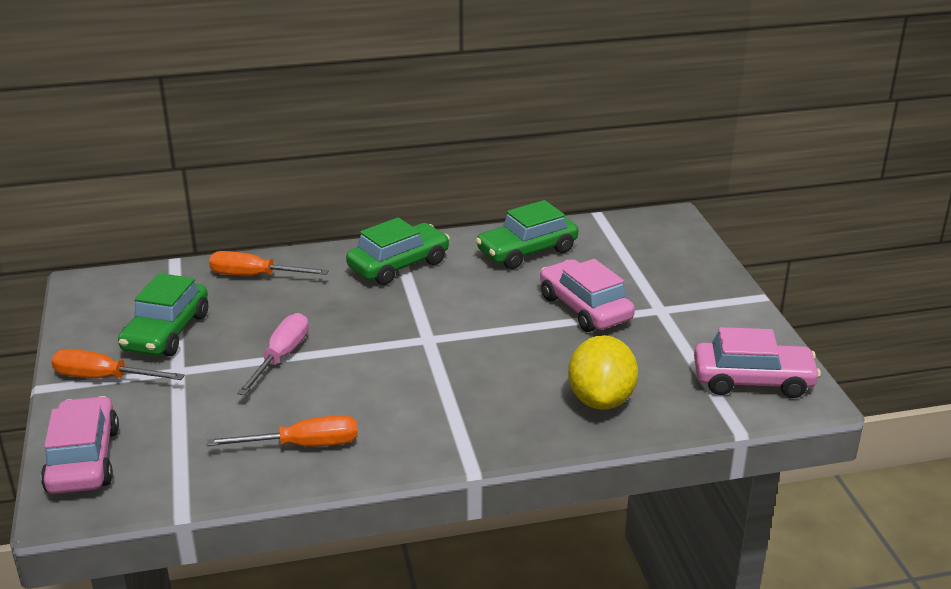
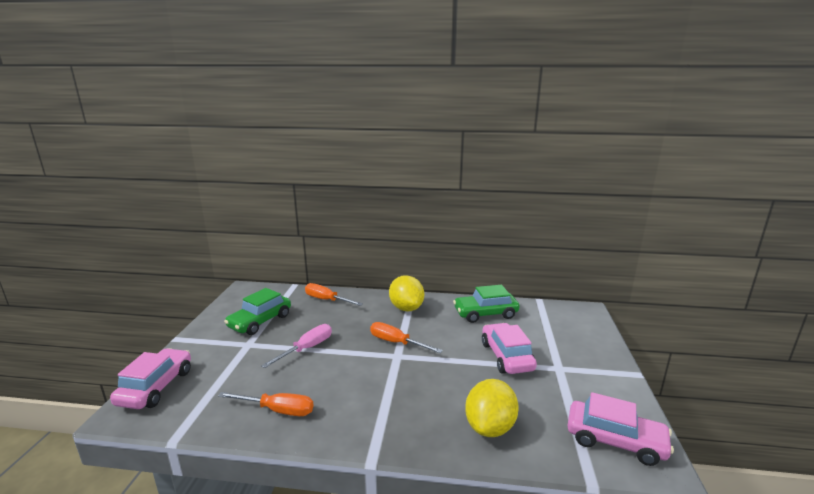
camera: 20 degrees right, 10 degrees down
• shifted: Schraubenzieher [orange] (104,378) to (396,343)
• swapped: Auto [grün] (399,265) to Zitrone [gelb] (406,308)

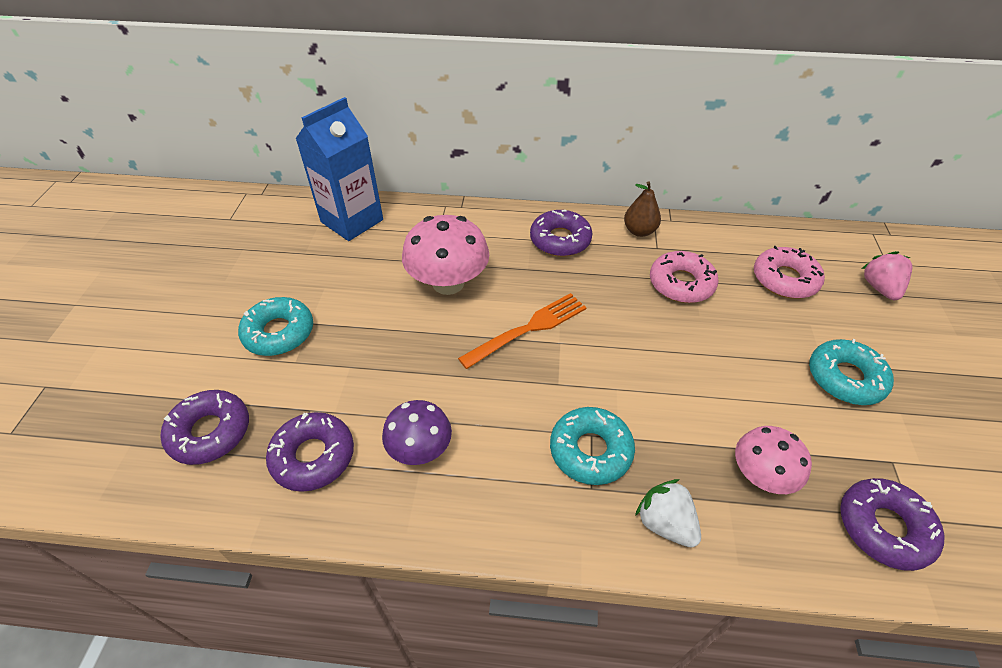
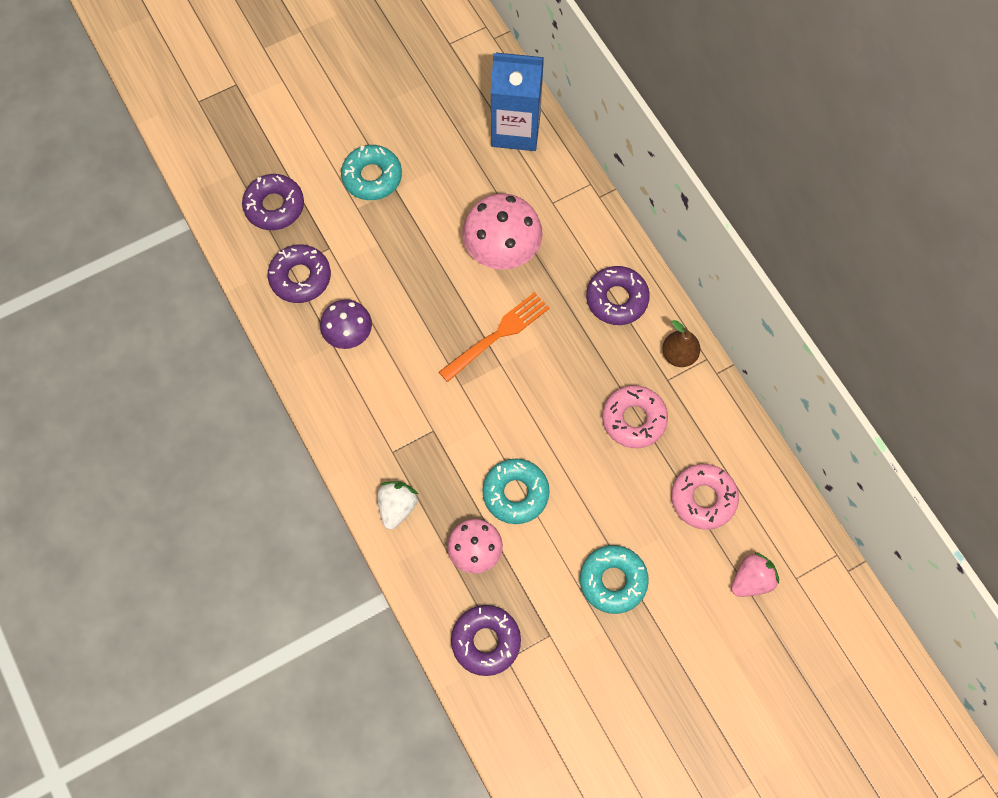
camera: 55 degrees right, 20 degrees up
• shifted: Donut [türkis] (590,450) to (515,493)
• rotated: Gabel [orange] (528,329) = (497,335) 60 degrees counterclockwise

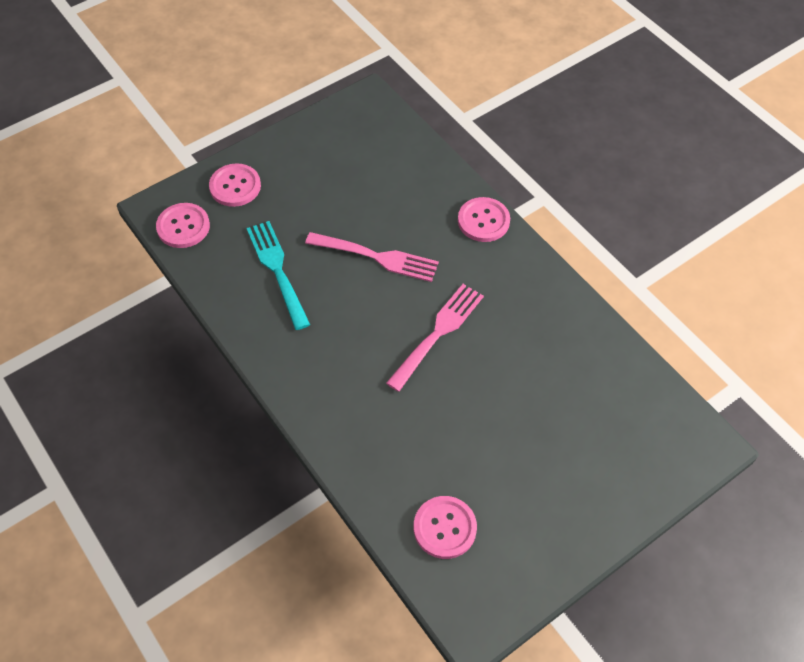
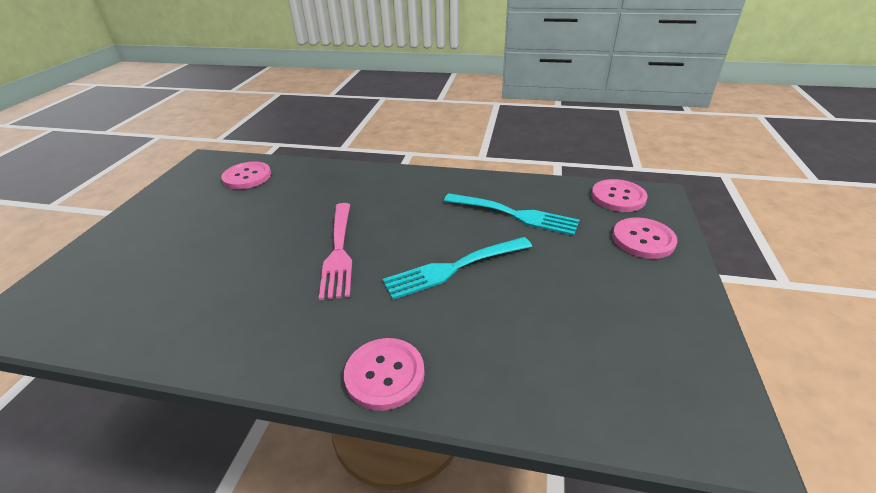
camera: 140 degrees right, 20 degrees down
• repainted: Gabel [rosa] (377,257) to Gabel [türkis] (453,268)

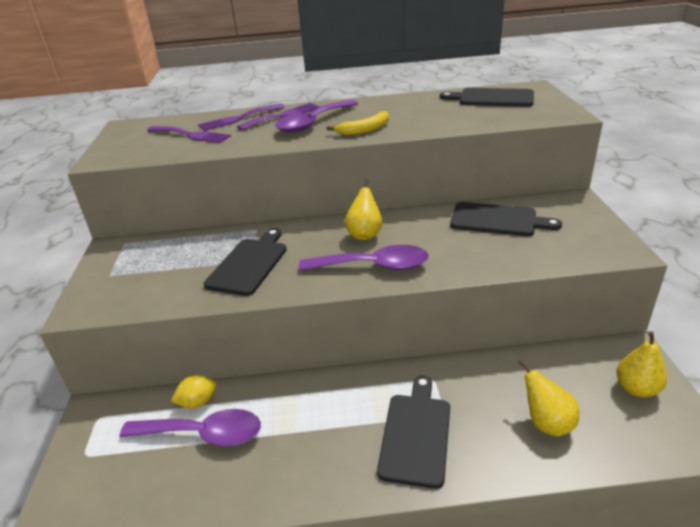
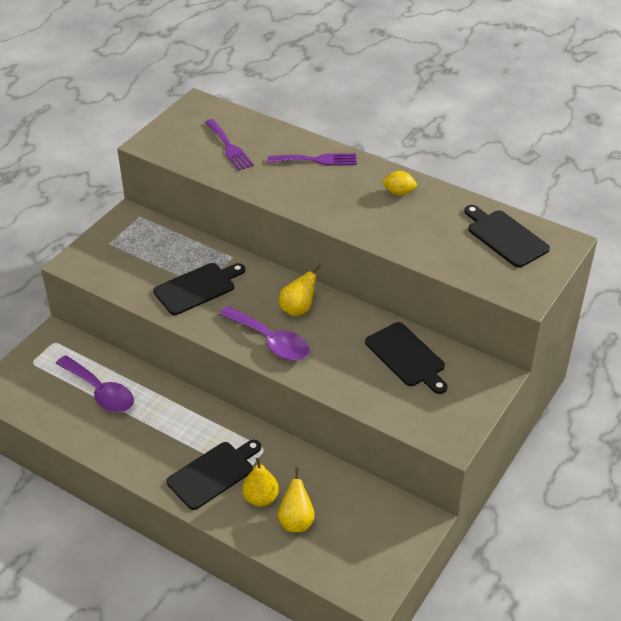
camera: 35 degrees right, 10 degrees up
• gone: Gabel [lila] (238,118)
• gone: Löffel [lila] (313,123)
• gone: Banane [gelb] (365,130)
• shifted: Zitrone [gelb] (198,402) to (399,192)
• shifted: Birne [gelb] (636,388) to (261,498)

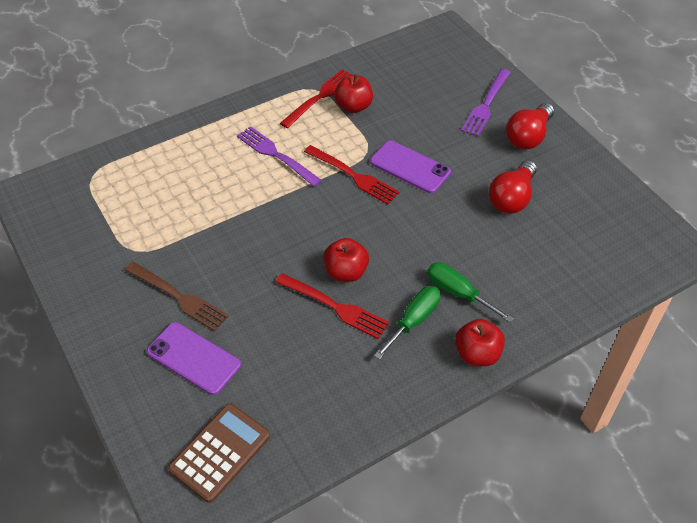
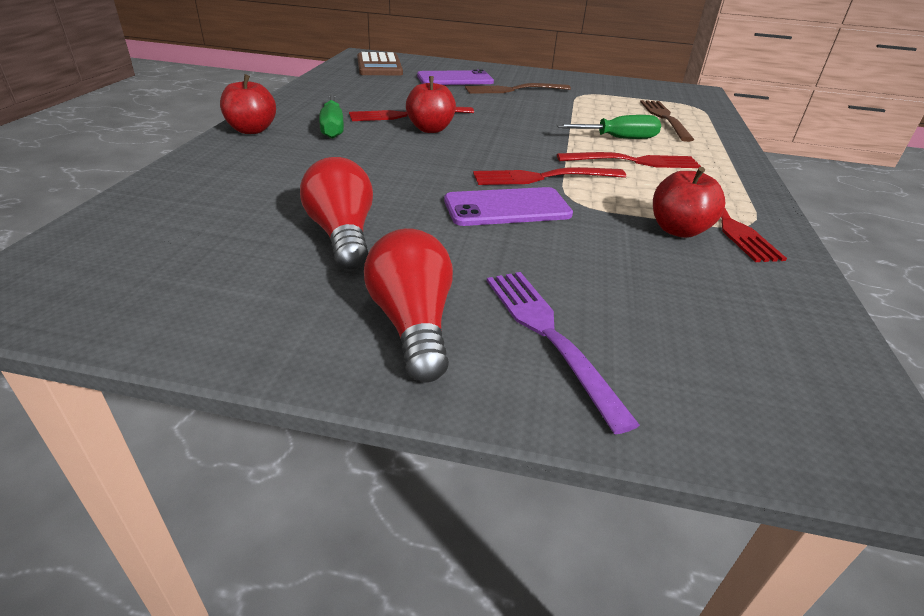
camera: 130 degrees right, 15 degrees down
• new: Gabel [braun] (664,118)
• shifted: Schraubenzieher [grün] (458,293) to (619,138)
• repainted: Gabel [lila] (276,155) to Gabel [rot] (633,161)

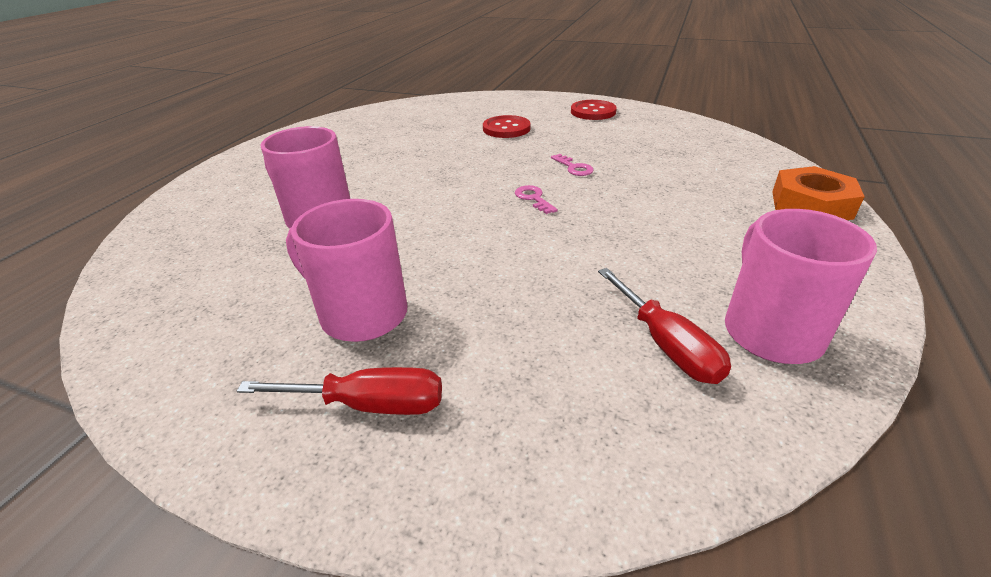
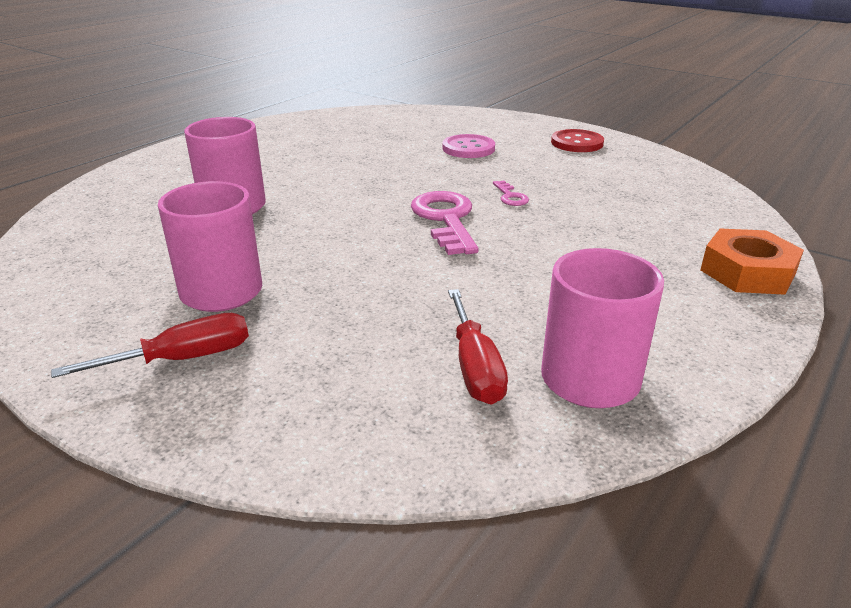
camera: 15 degrees right, 5 degrees down
• repainted: Knopf [rot] (506,129) to Knopf [rosa] (468,148)
• rotated: Schraubenzieher [rot] (369,405) = (183,359) 45 degrees counterclockwise
• scaled: Schlüssel [rosa] (533,198) = (446,219) x2.10

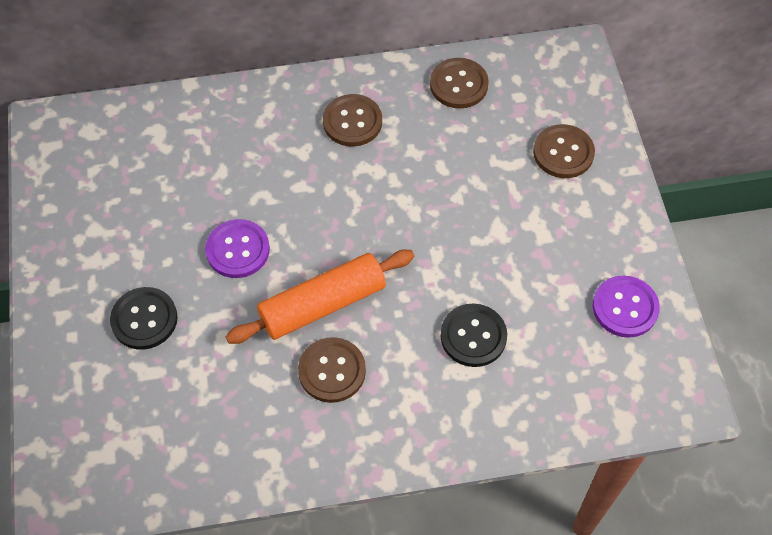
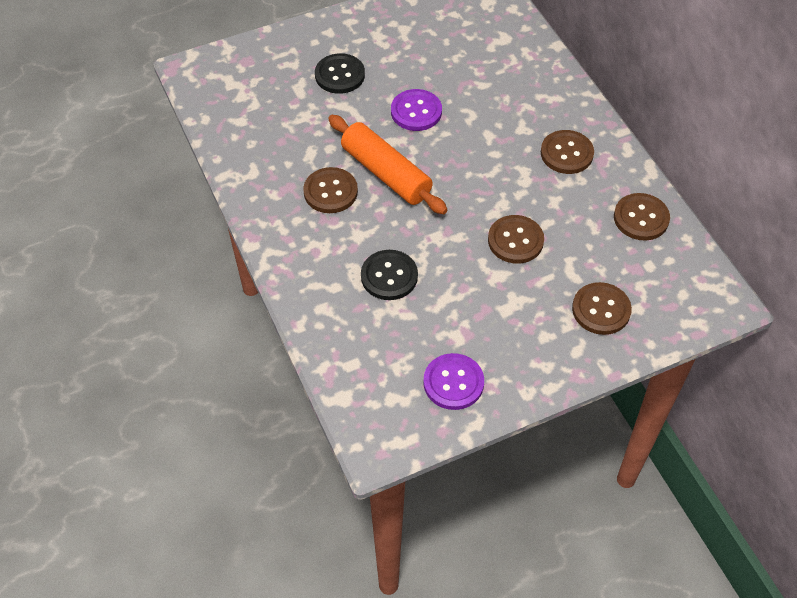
camera: 75 degrees right, 5 degrees down
• new: Knopf [braun] (515,240)

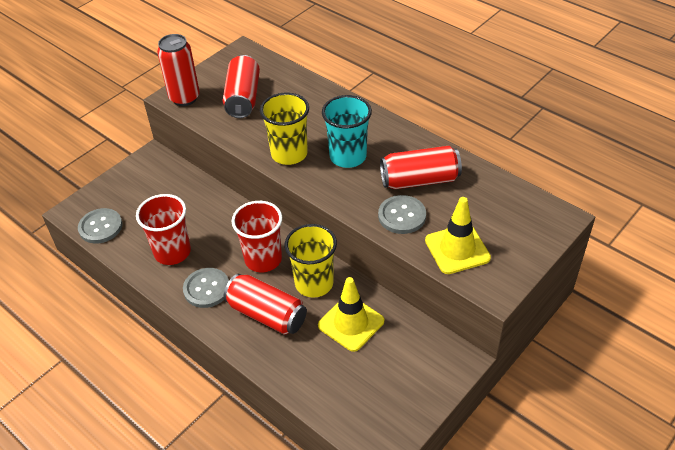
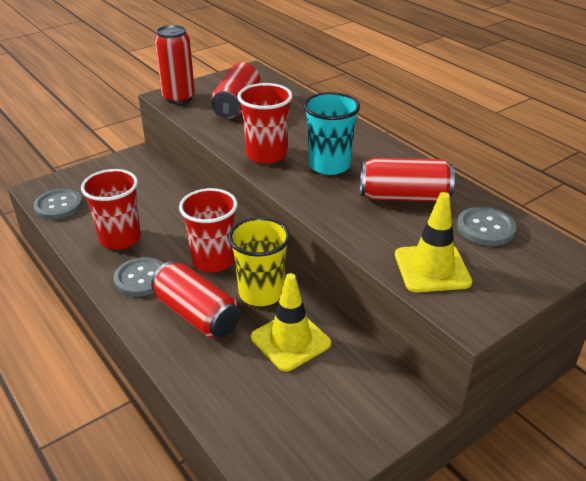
camera: 10 degrees right, 10 degrees down
• shifted: Knopf [grau] (402,216) to (485,228)
• repainted: Becher [gelb] (289,154) to Becher [rot] (266,155)

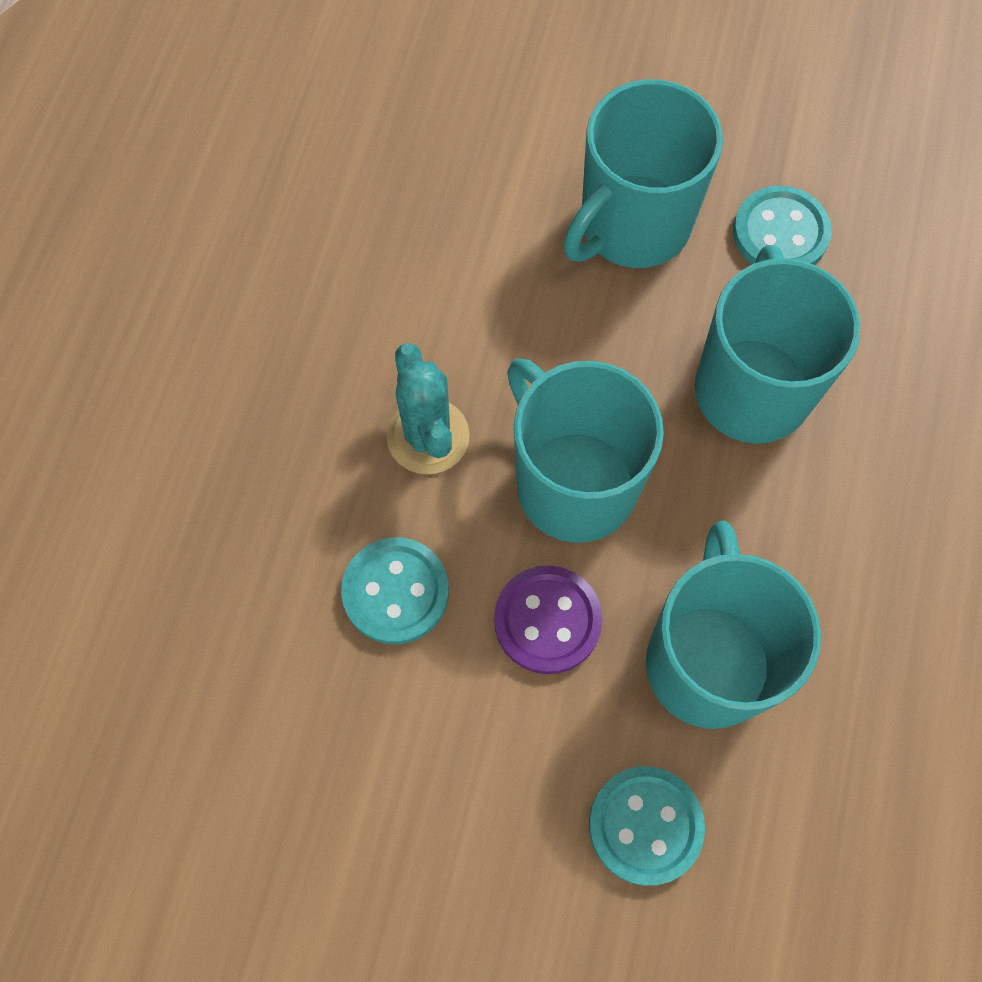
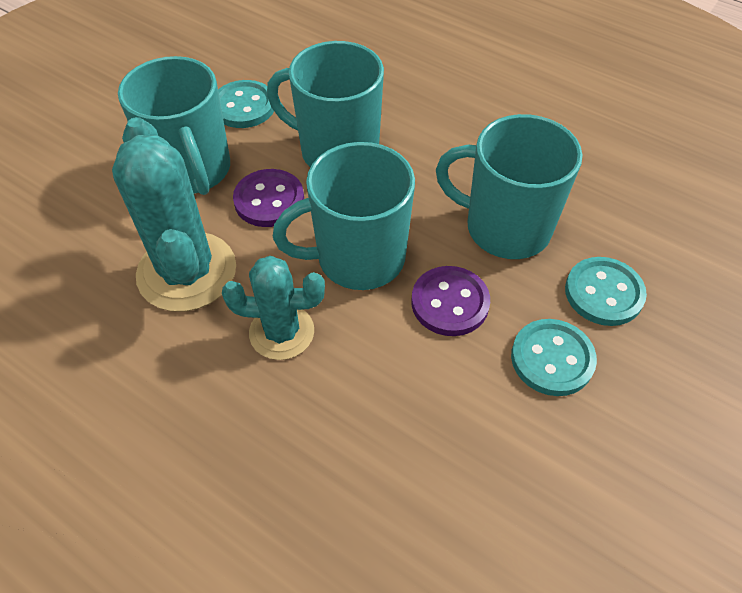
camera: 70 degrees left, 15 degrees down
• new: Kaktus [türkis] (187,272)
• new: Knopf [lila] (269,200)
• shifted: Knopf [türkis] (395,592) to (552,359)

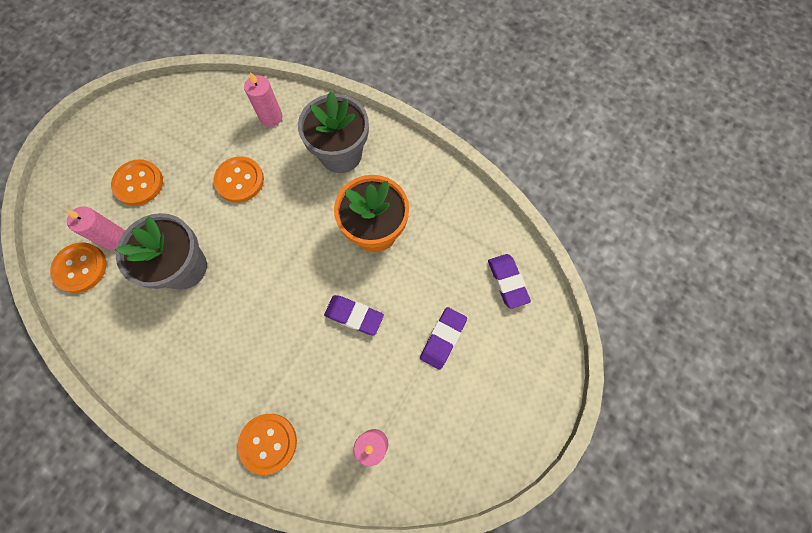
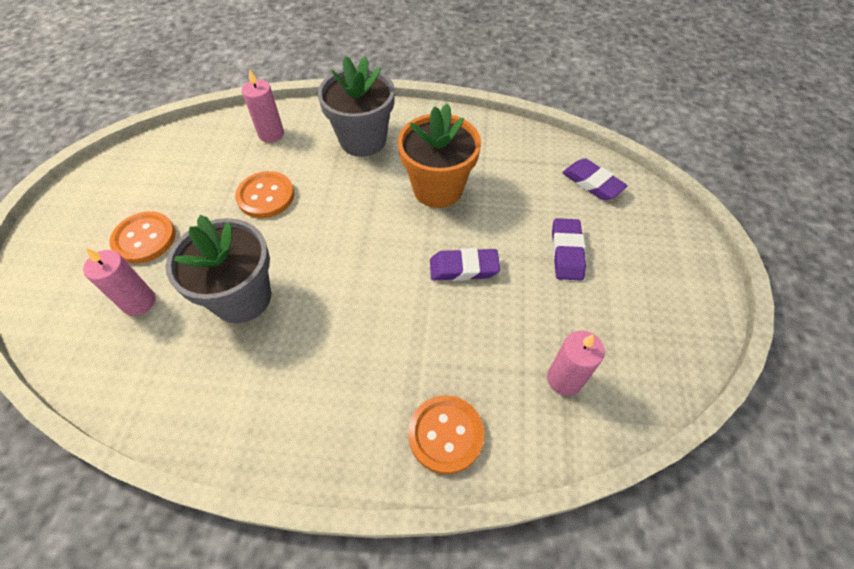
camera: 25 degrees left, 15 degrees down
• gone: Knopf [orange] (80,268)

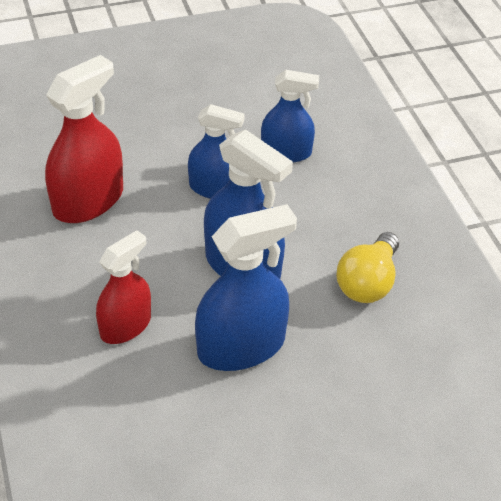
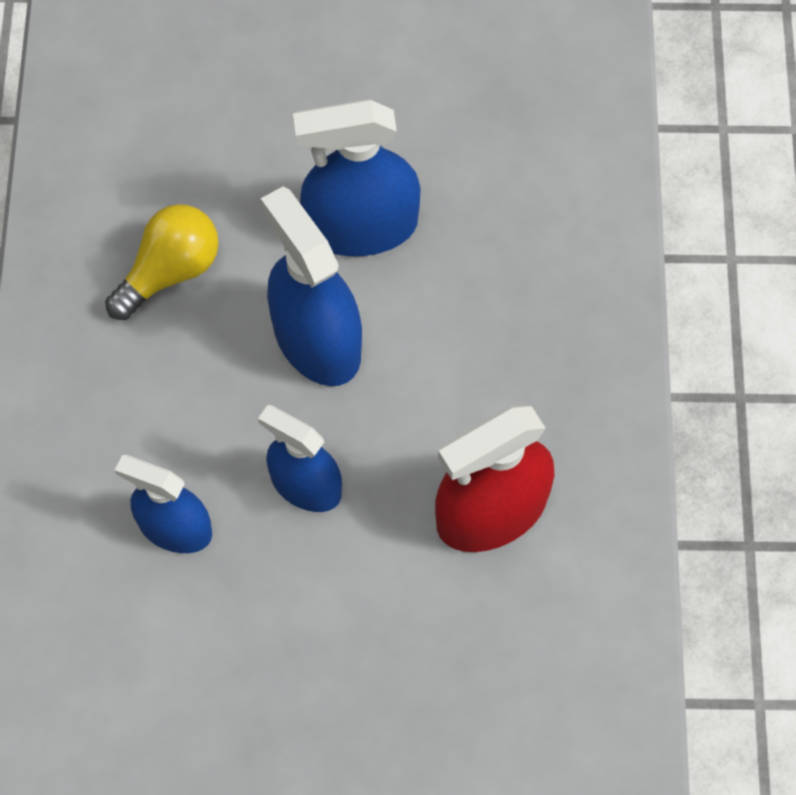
camera: 160 degrees left, 20 degrees up
• gone: Sprühflasche [rot] (125,325)

